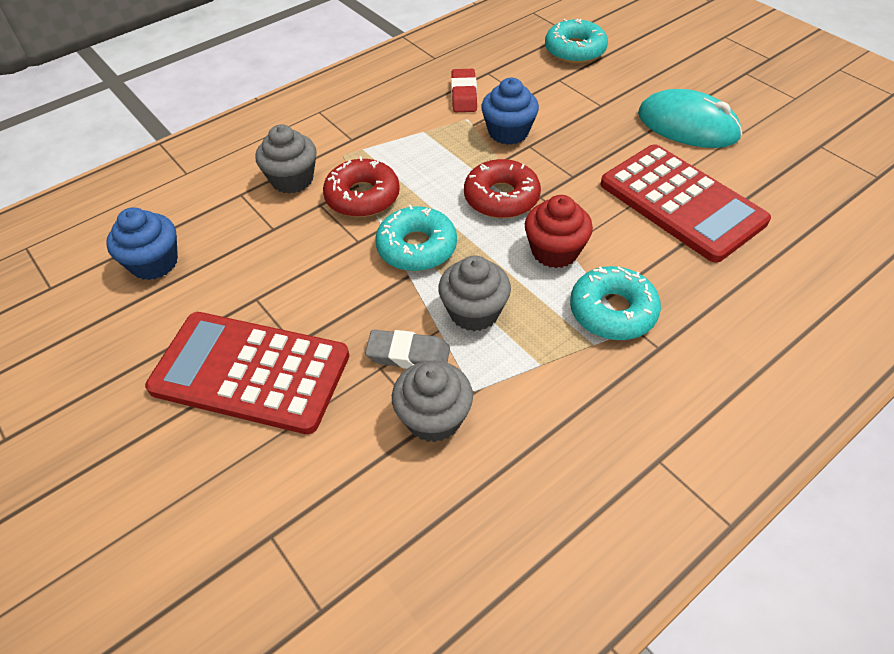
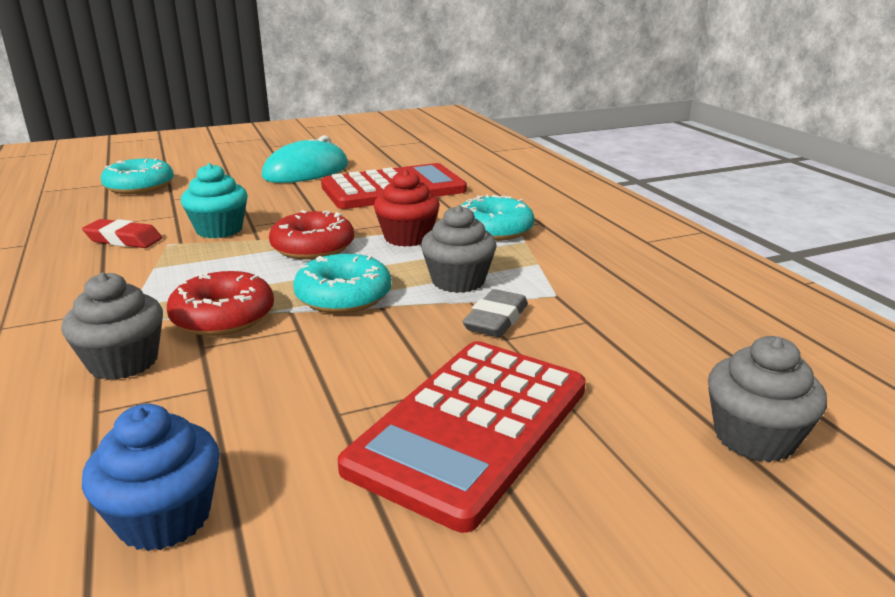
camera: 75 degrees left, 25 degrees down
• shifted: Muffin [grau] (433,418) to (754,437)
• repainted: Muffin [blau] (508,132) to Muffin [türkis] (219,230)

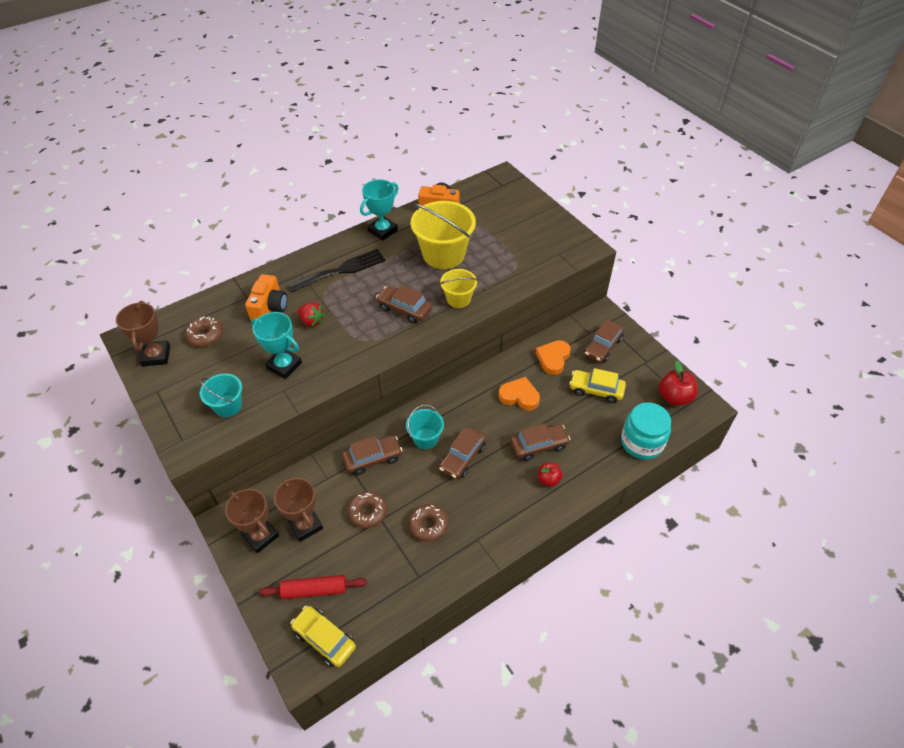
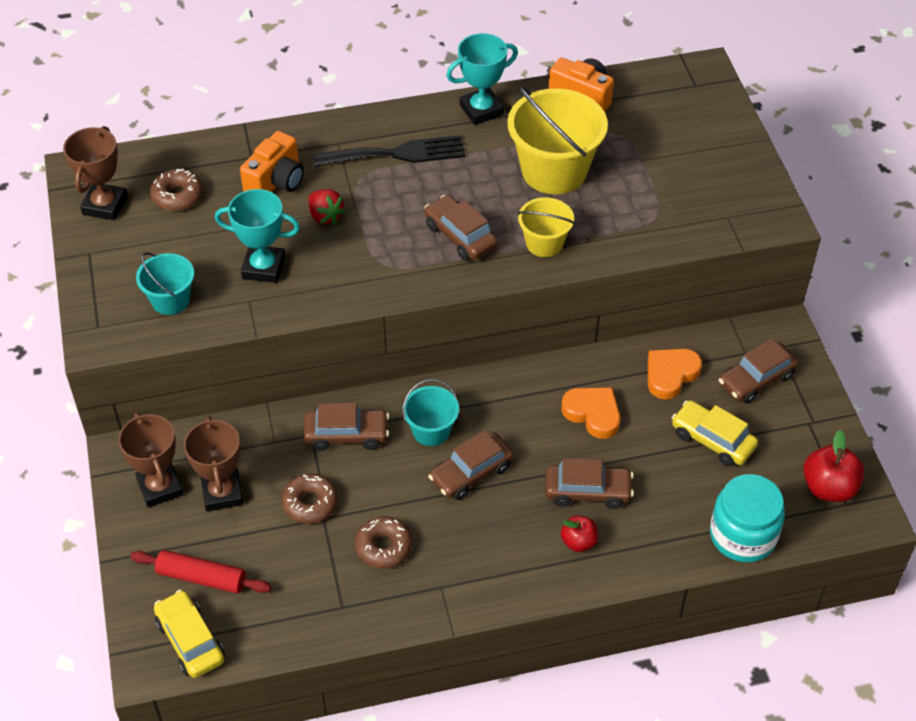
camera: 20 degrees right, 0 degrees up
• rotated: Pokal [türkis] (284,365) = (263,268) 45 degrees counterclockwise

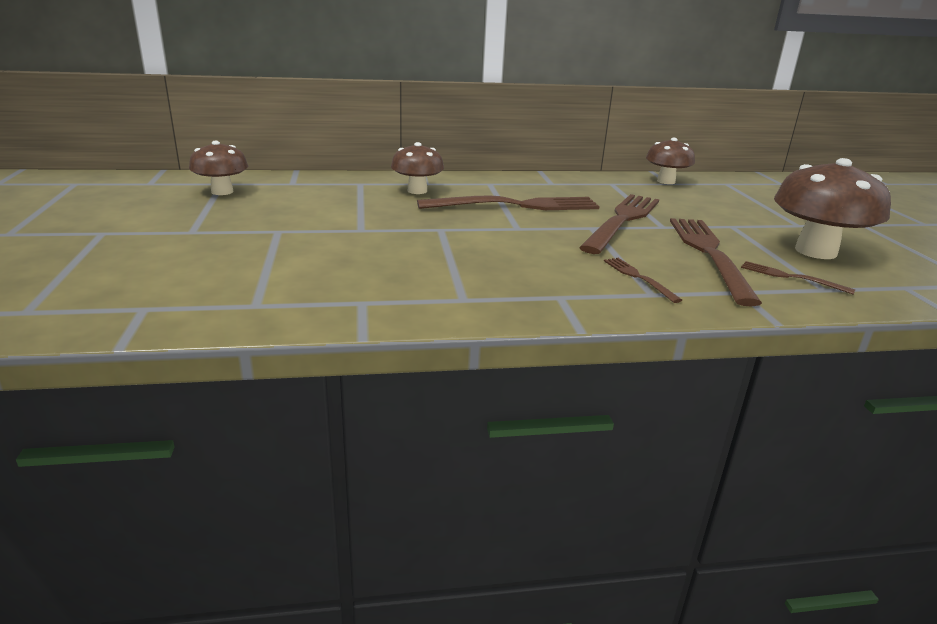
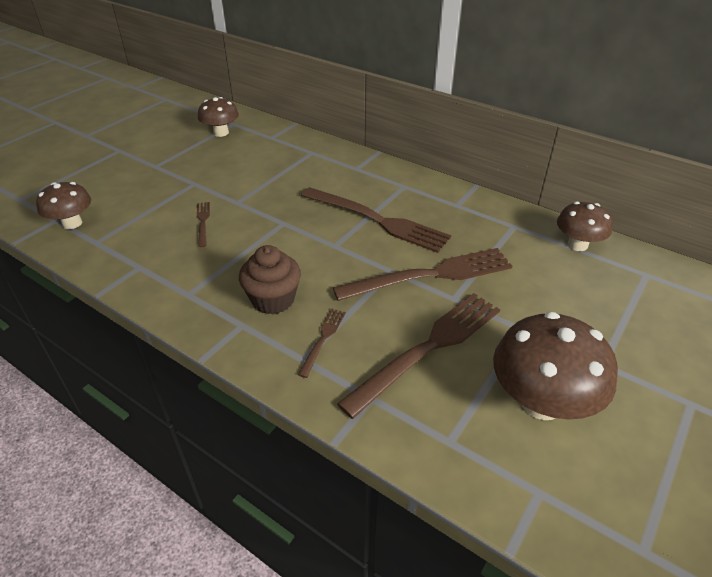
camera: 45 degrees right, 15 degrees up
• new: Muffin [braun] (273,299)
• shifted: Pilz [braun] (417,191) to (72,223)
• shifted: Gabel [braun] (791,277) to (203,222)

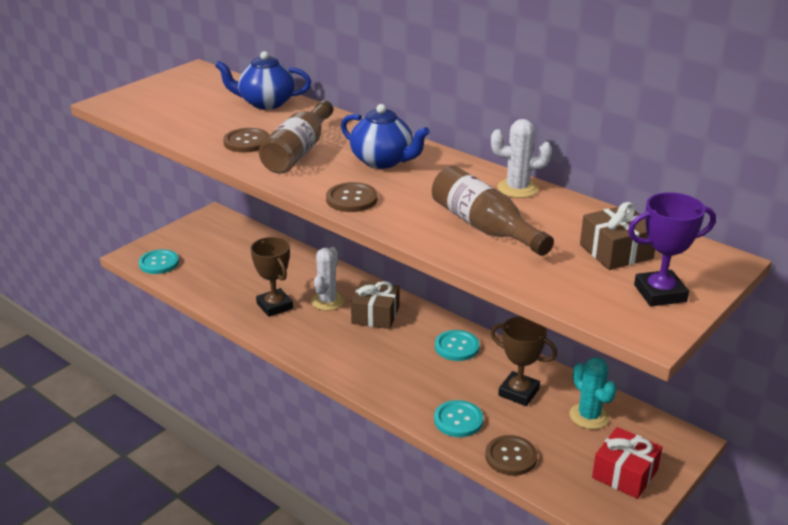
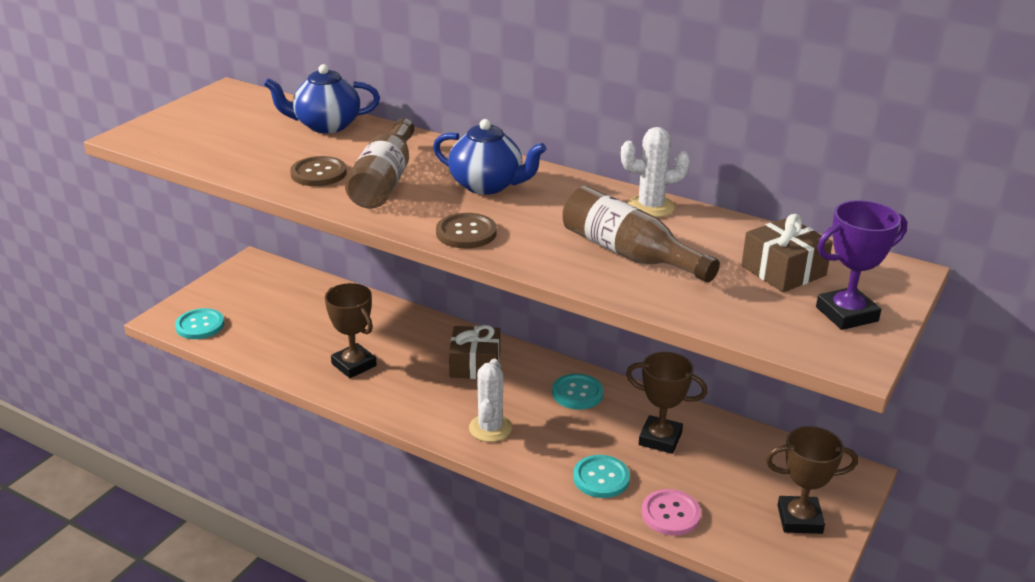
camera: 10 degrees left, 0 degrees up
• gone: Kaktus [türkis] (589,416)
• shifted: Kaktus [weiß] (327,301) to (490,428)
• swapped: Geschenk [rot] (624,474) to Pokal [braun] (799,519)
• repainted: Knopf [braun] (511,457) to Knopf [rosa] (670,514)

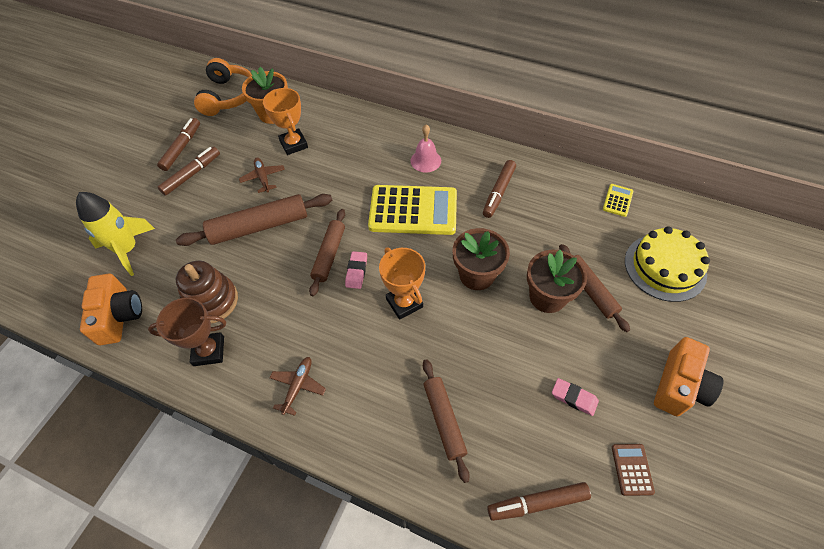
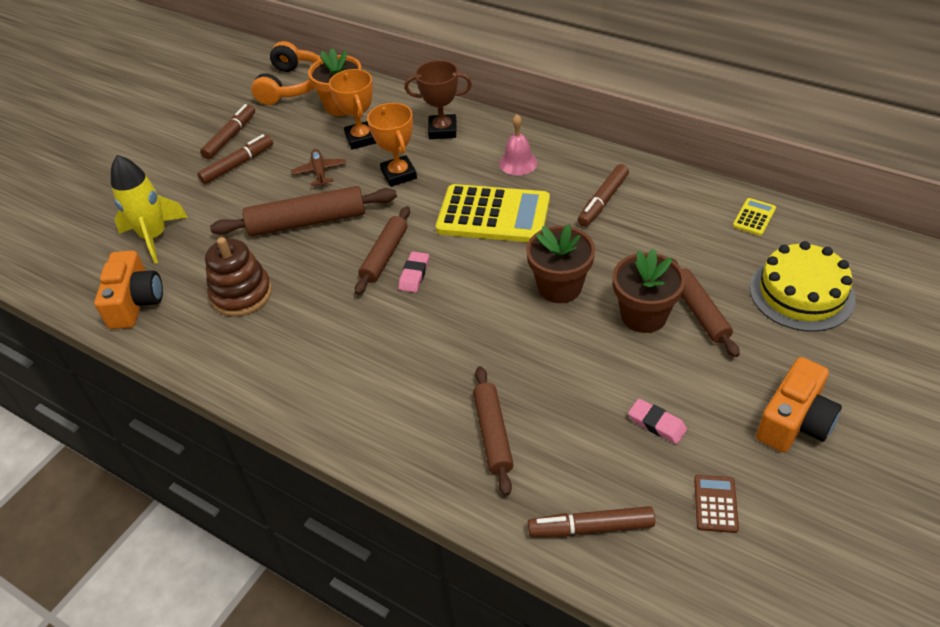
camera: 10 degrees right, 10 degrees down
• gone: Flugzeug [braun] (298,386)
• shifted: Pokal [braun] (209,351) to (442,130)
• shifted: Pokal [orange] (404,303) to (399,174)

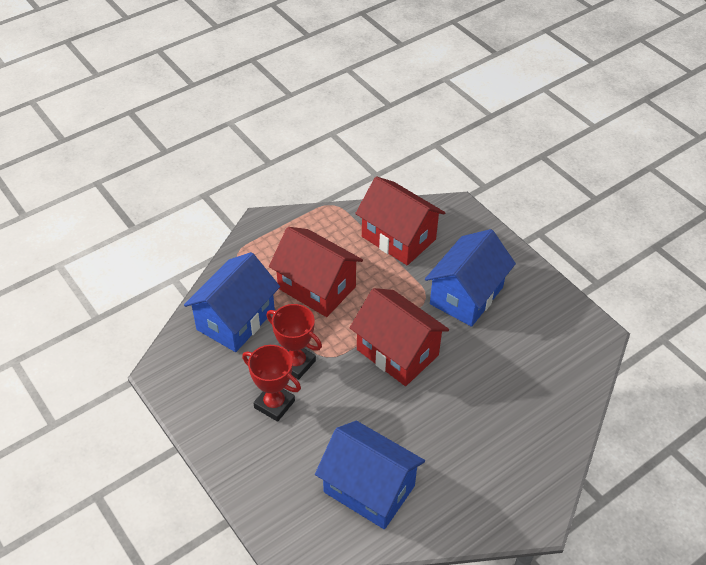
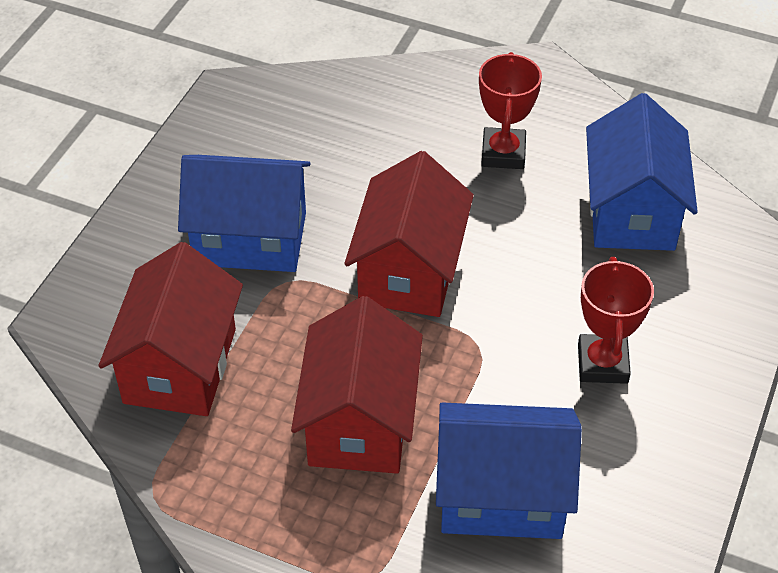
camera: 120 degrees left, 0 degrees up
• shifted: Pokal [rot] (296,363) to (503,153)

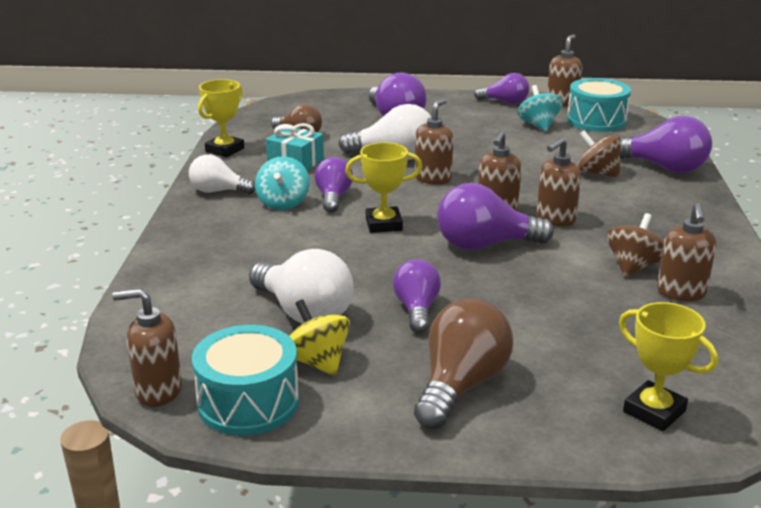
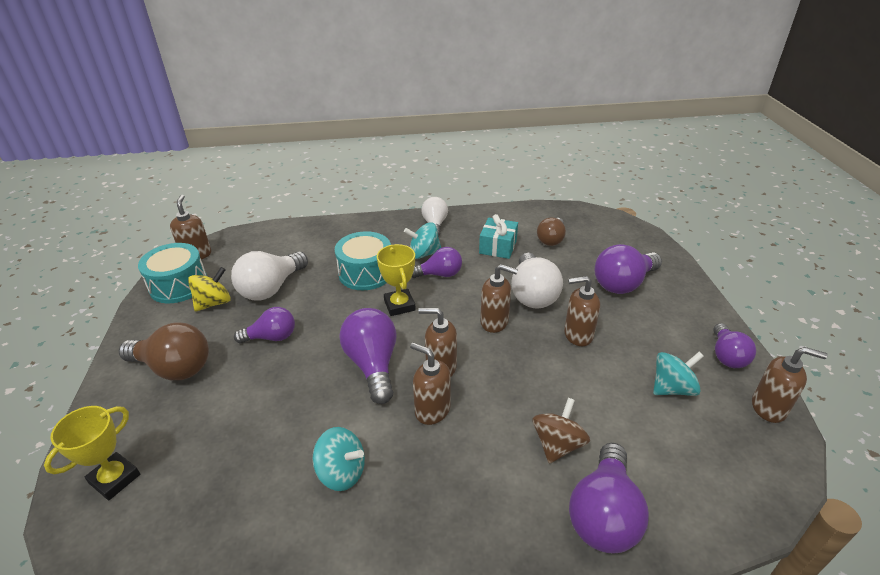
camera: 80 degrees right, 10 degrees up
• gone: Pokal [gelb] (225,150)
• shifted: Trommel [türkis] (596,120) to (366,273)
• shifted: Seifenspender [braun] (681,293) to (577,335)
• repainted: Kreisel [braun] (633,267) to Kreisel [türkis] (342,472)

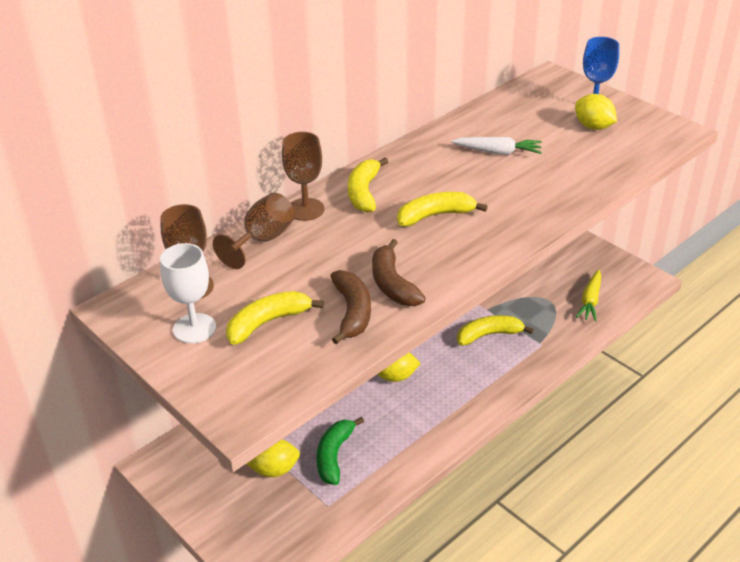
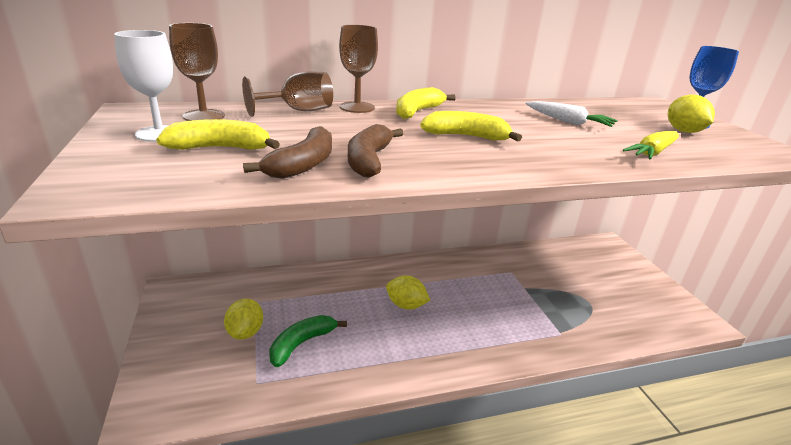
camera: 25 degrees right, 10 degrees down
• gone: Banane [gelb] (489,335)
• shifted: Karotte [gelb] (590,300) to (652,153)
• rotated: Zitrone [gelb] (274,470) = (245,332) 75 degrees clockwise

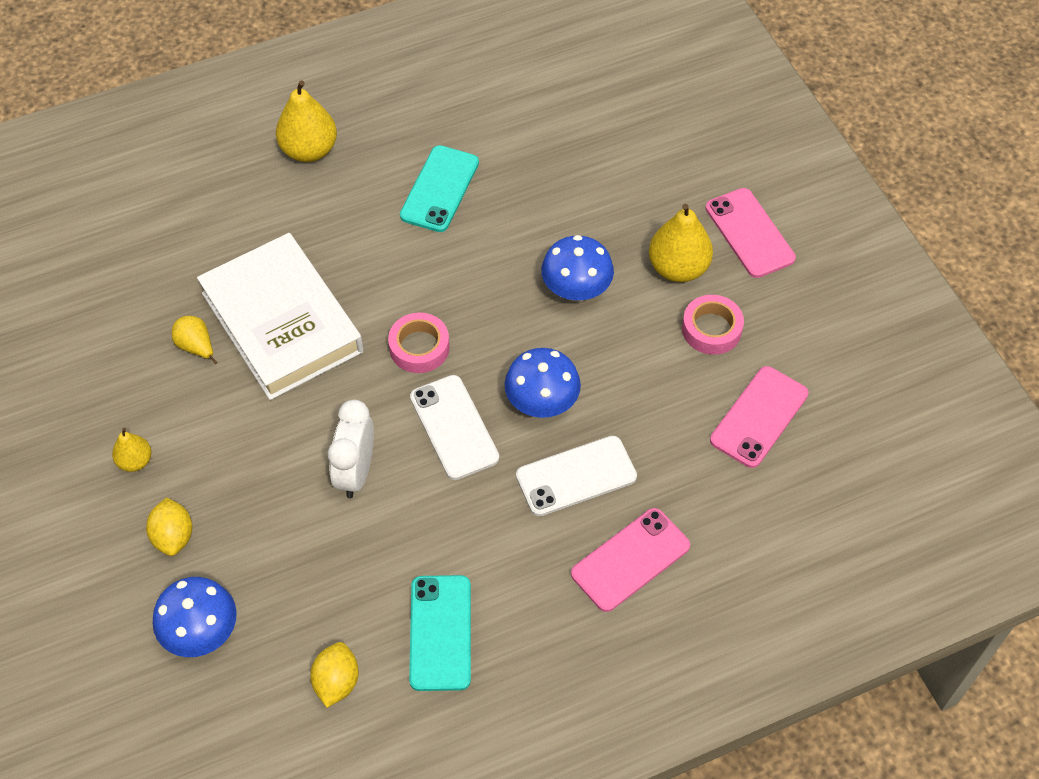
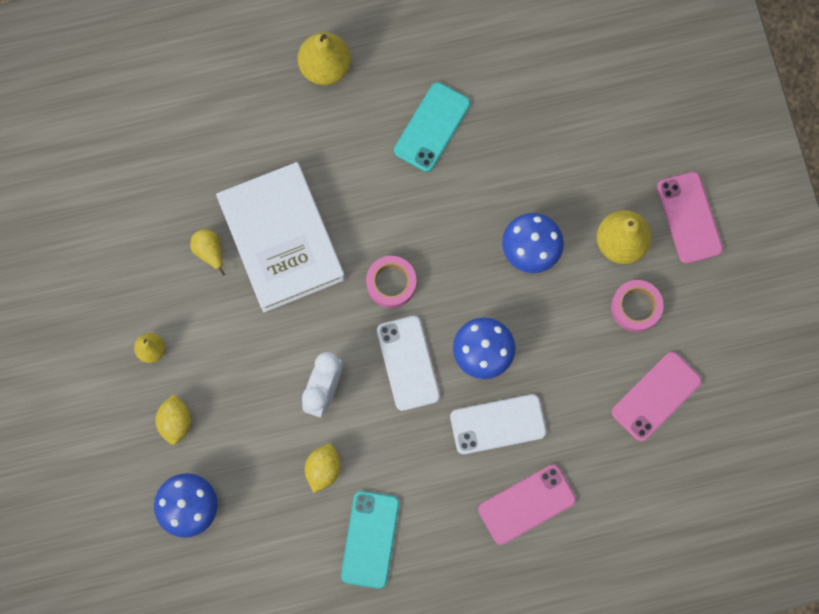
camera: 10 degrees right, 20 degrees up
• shifted: Zitrone [gelb] (336,682) to (323,469)

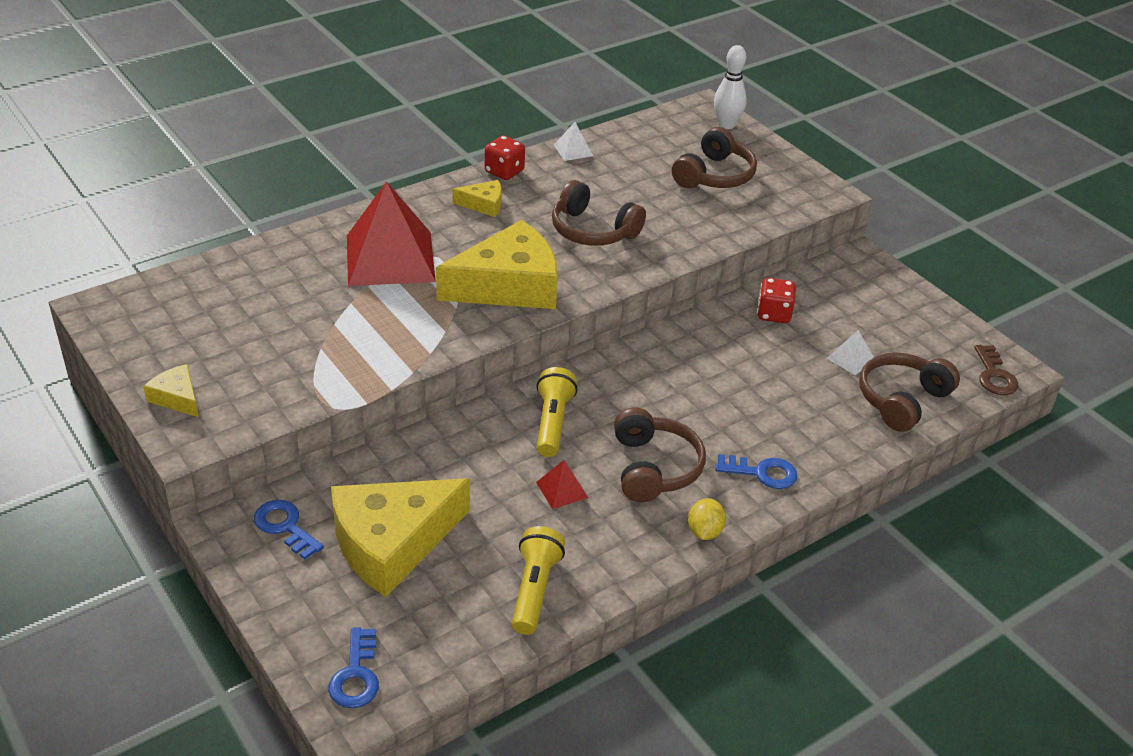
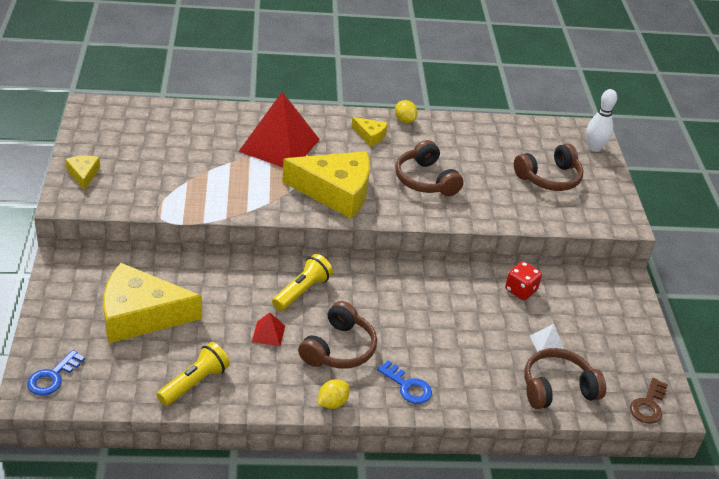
camera: 30 degrees right, 0 degrees up
• gone: Schlüssel [blau] (285,527)
• gone: Pyramide [weiß] (573,150)
• swapped: Spielwürfel [rot] (504,172) to Zitrone [gelb] (404,120)

